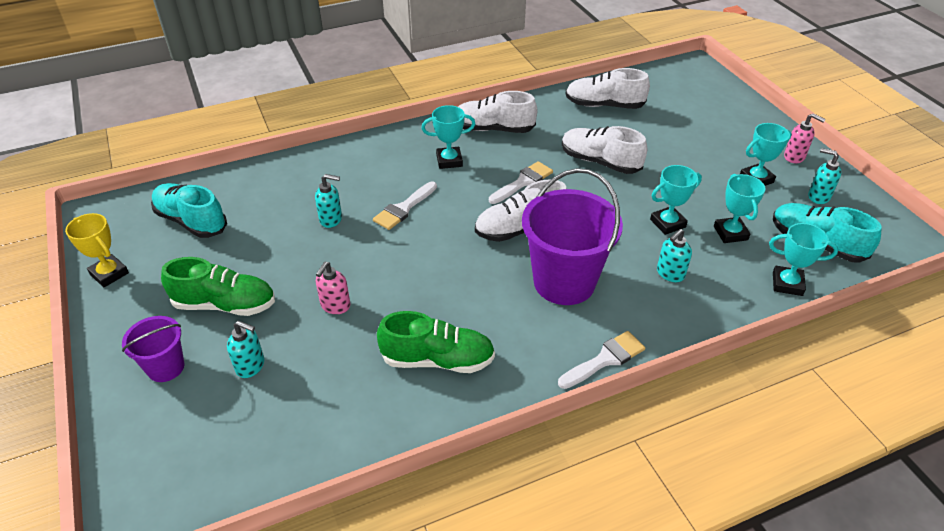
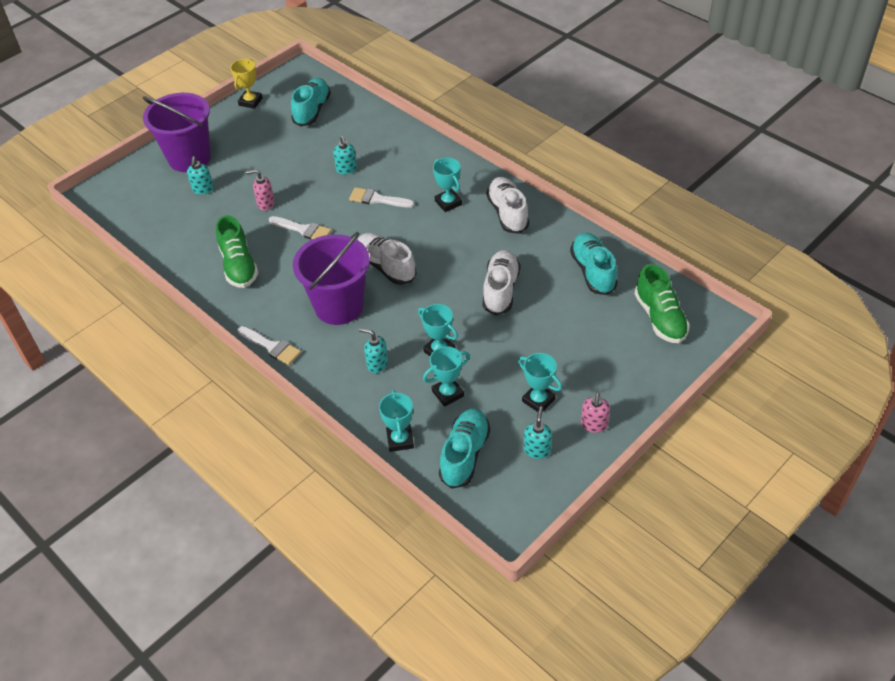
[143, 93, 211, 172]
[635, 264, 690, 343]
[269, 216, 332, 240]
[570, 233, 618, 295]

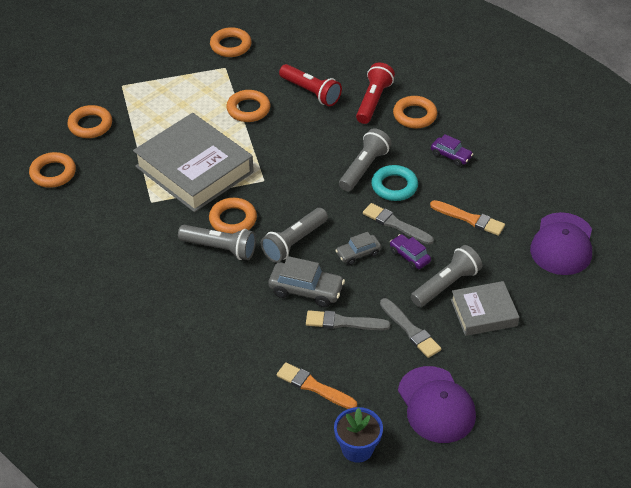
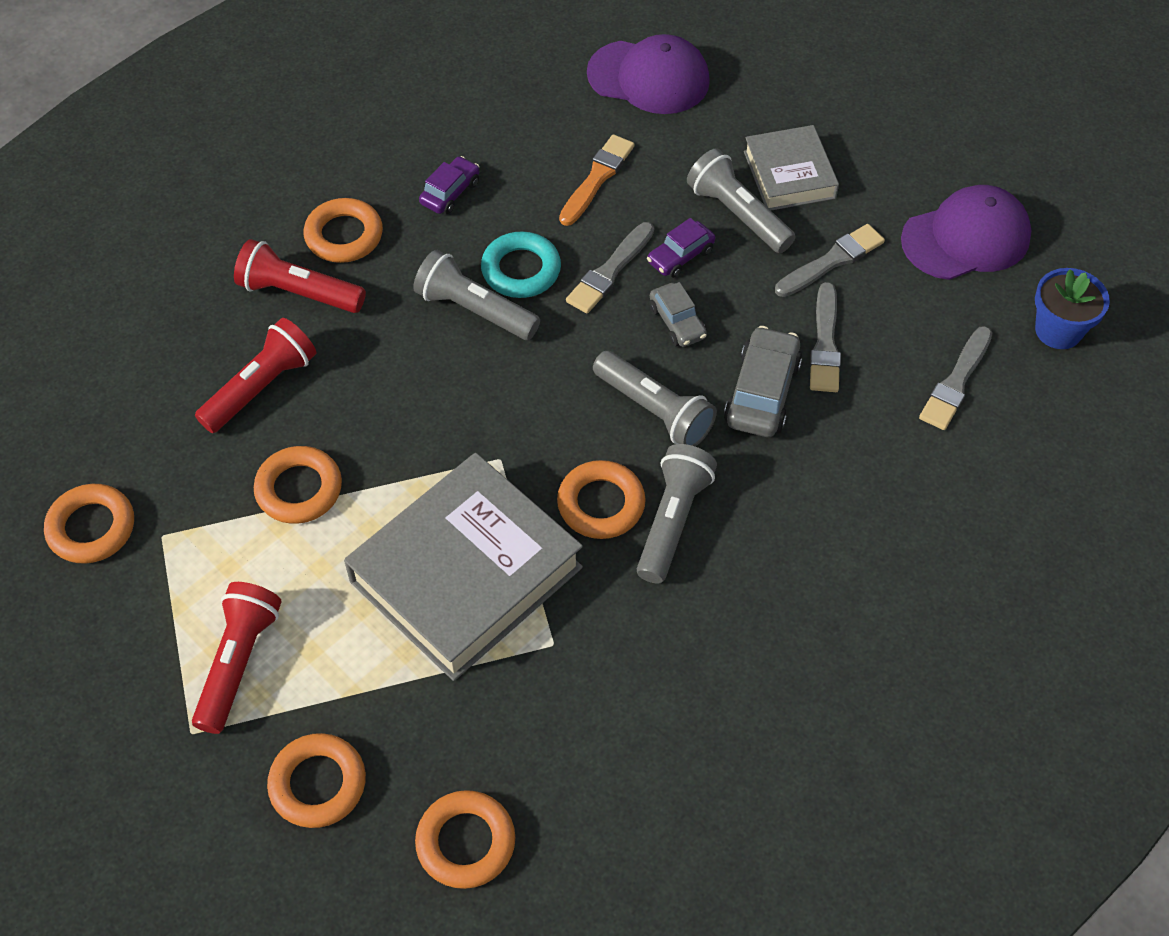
[919, 326, 992, 430]
[192, 582, 282, 734]

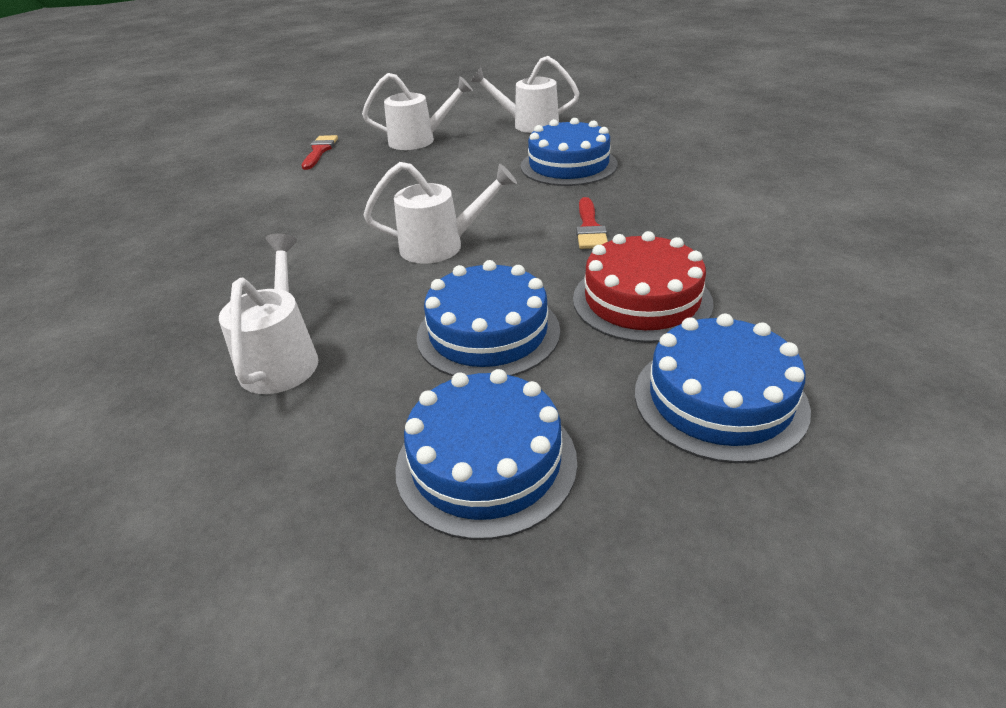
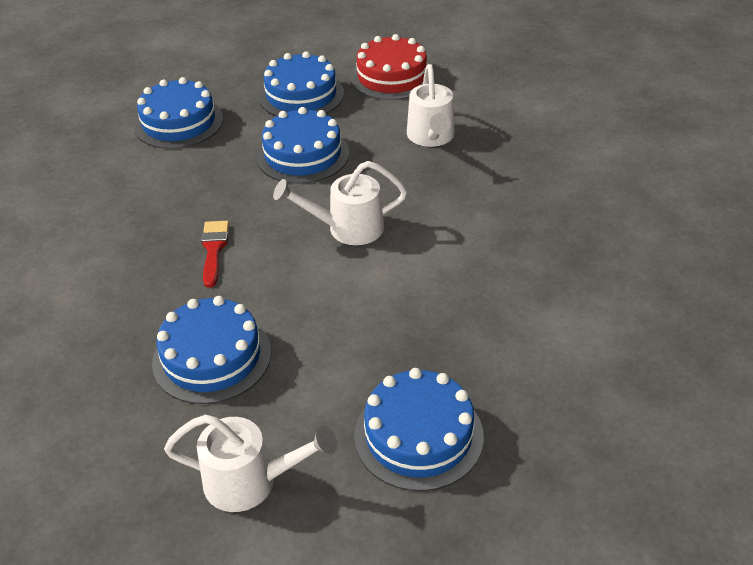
[301, 135, 338, 170] (first image)
[354, 368, 484, 491]
[350, 34, 429, 100]

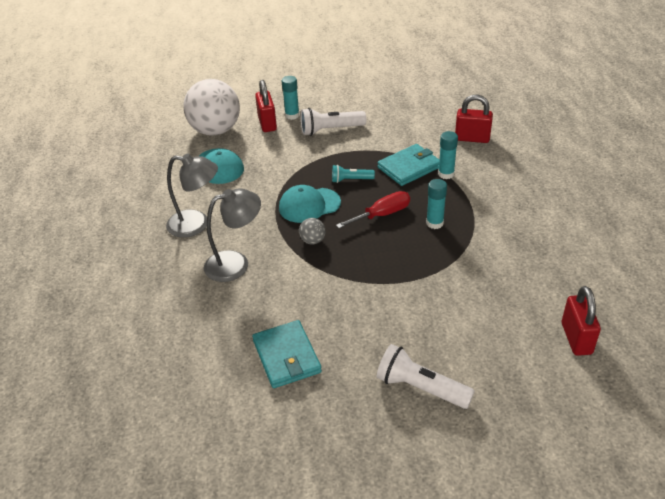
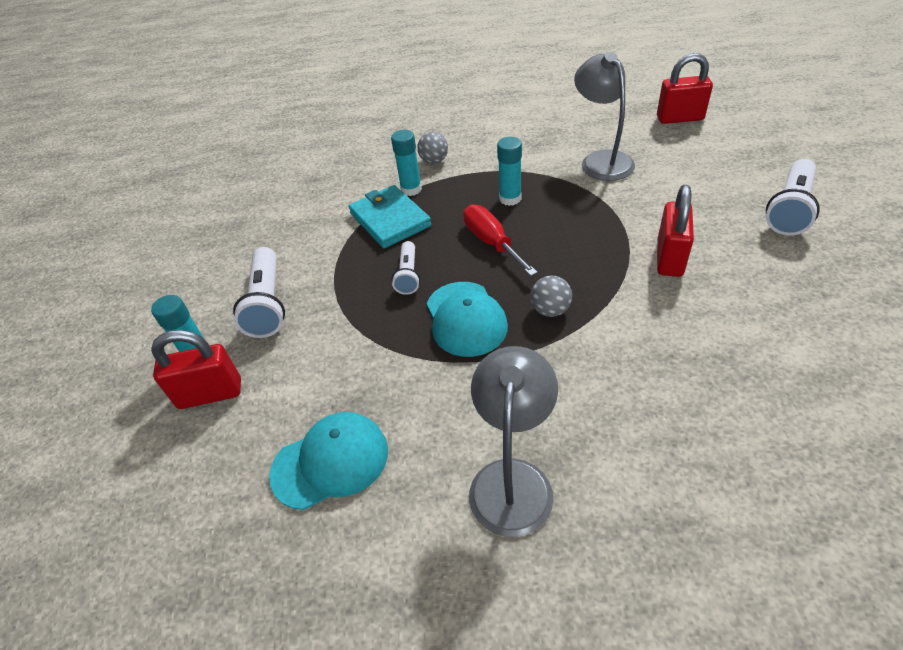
[183, 79, 240, 136] (first image)
[574, 52, 635, 181]
[252, 320, 322, 388] (first image)
[392, 241, 420, 295]
[657, 185, 694, 277]
[417, 132, 448, 164]

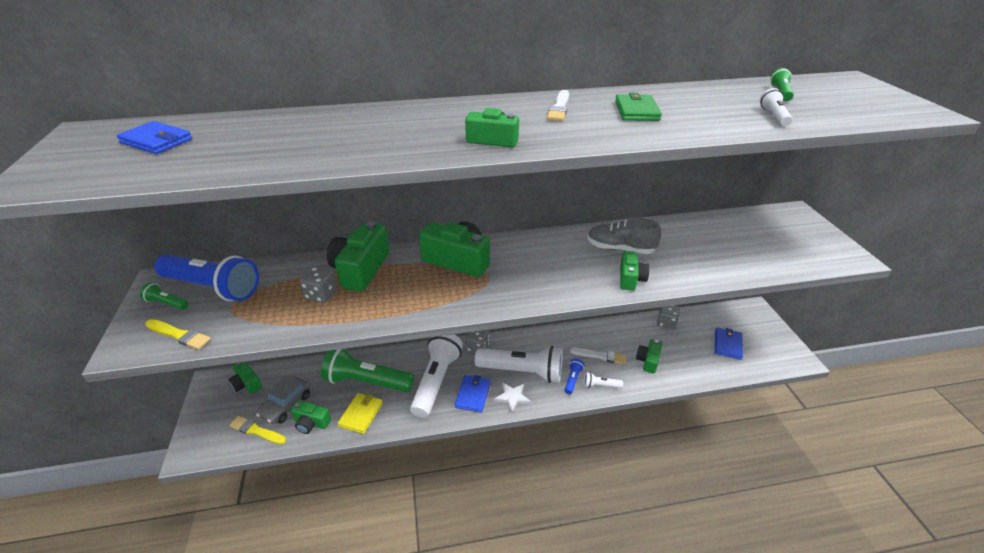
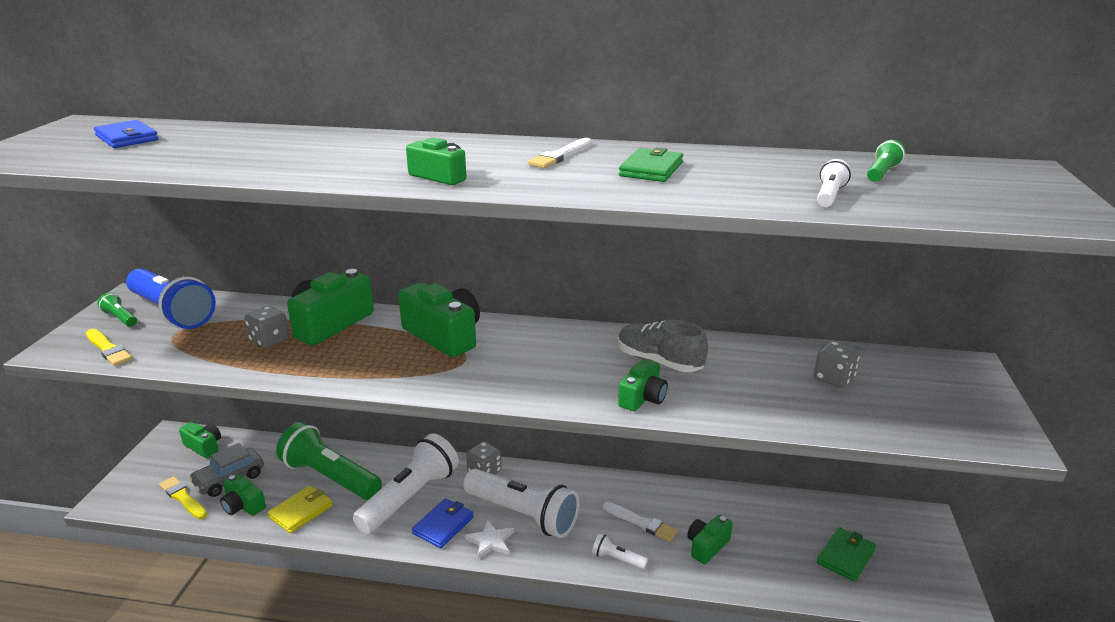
[179, 422, 221, 458]
[565, 359, 584, 394] (first image)
[814, 341, 860, 388]
[817, 527, 876, 582]

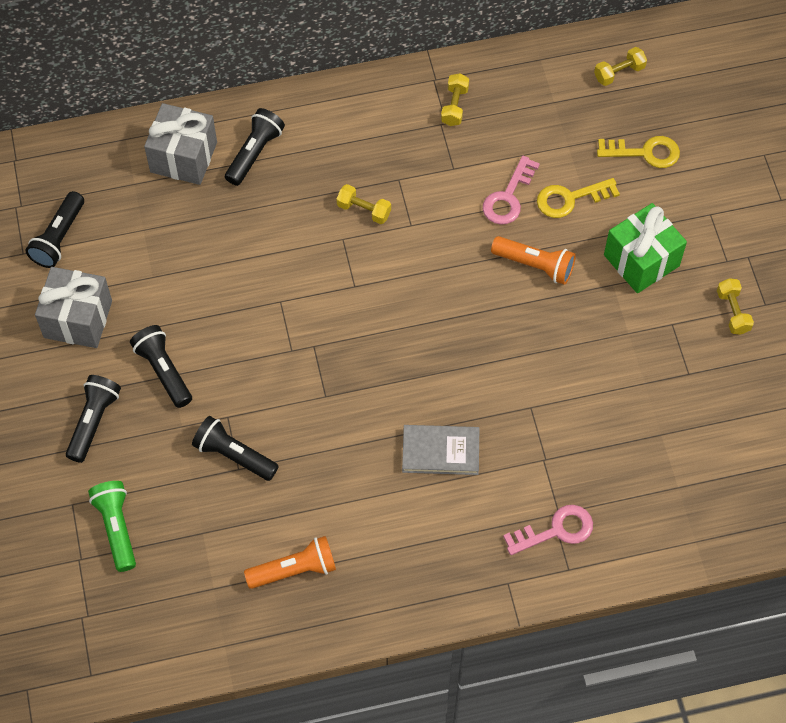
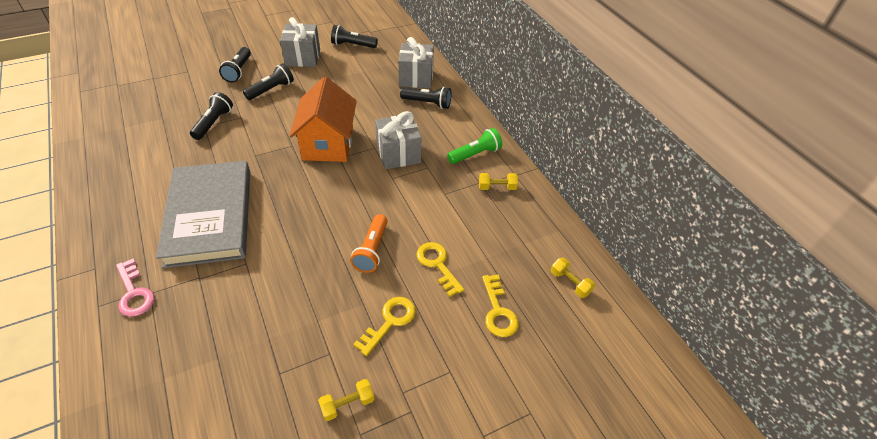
[219, 47, 251, 82]
[447, 128, 502, 164]
[244, 536, 336, 589] (first image)
[375, 111, 421, 169]
[156, 161, 250, 268]
[483, 156, 540, 225] (first image)
[353, 297, 416, 356]
[289, 77, 357, 162]

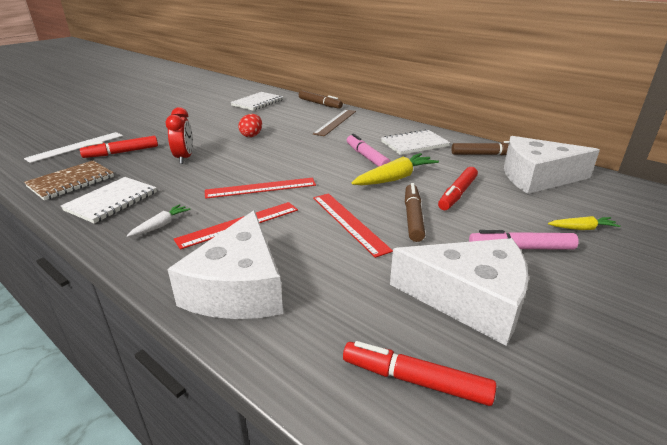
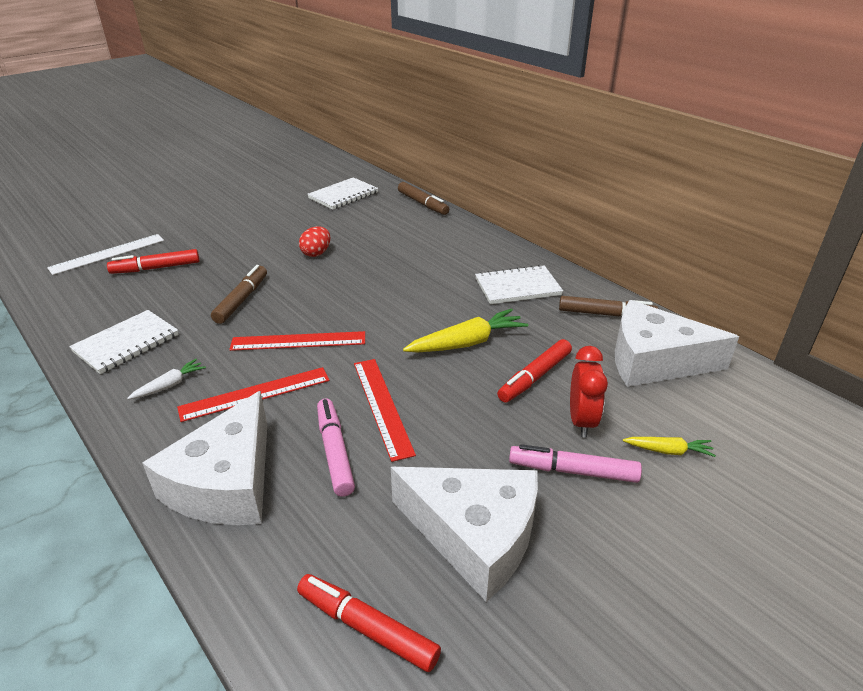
[24, 161, 114, 201] (first image)
[570, 346, 608, 438]
[313, 109, 356, 136] (first image)
[317, 399, 355, 497]
[211, 265, 267, 324]

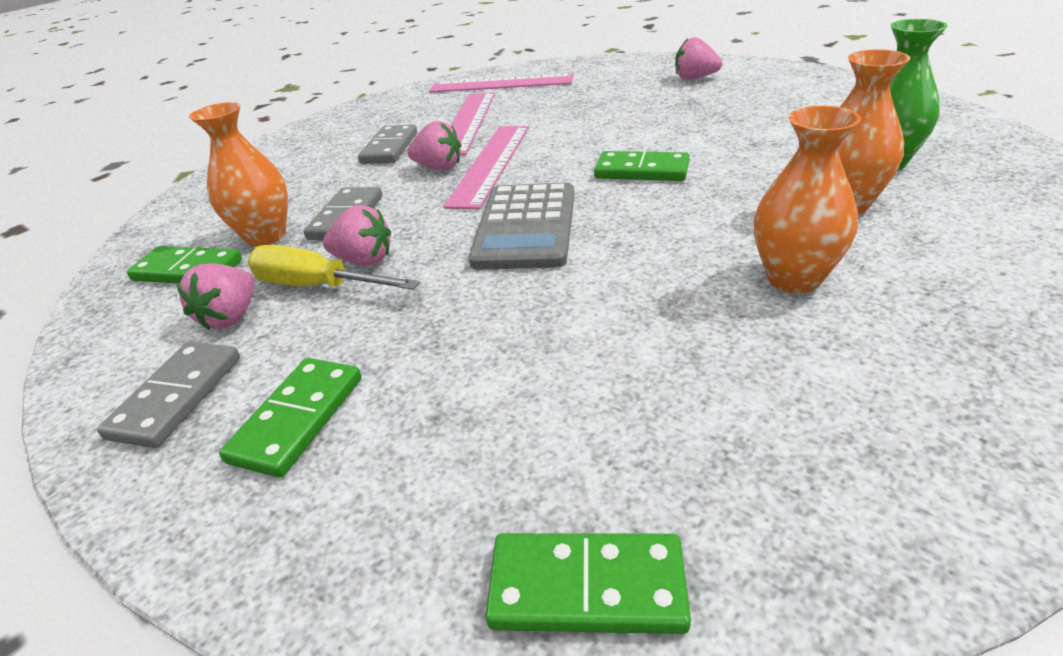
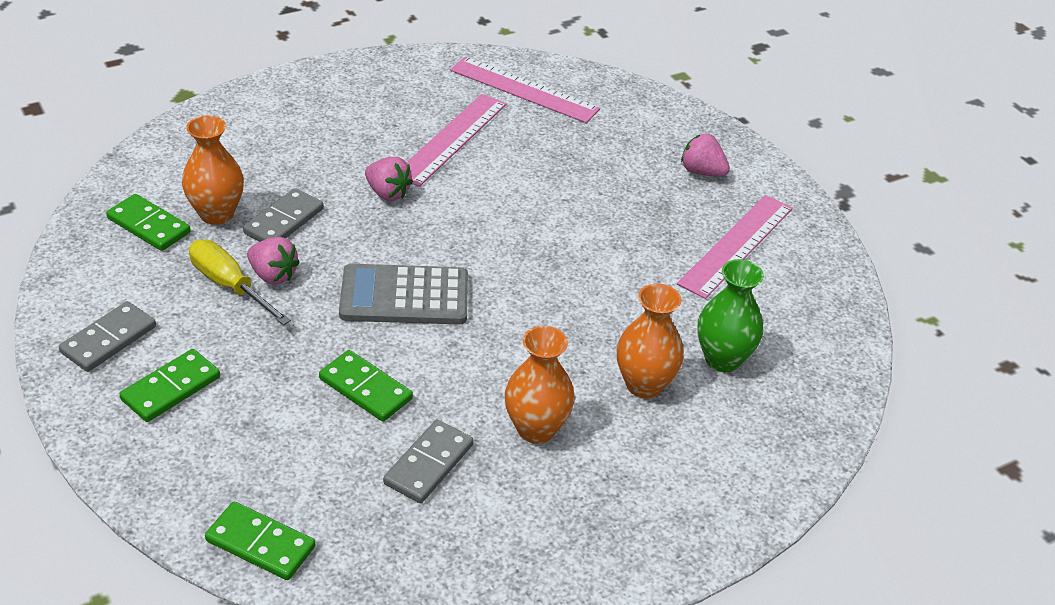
[177, 263, 255, 330] (first image)
[383, 420, 473, 503]
[677, 195, 793, 299]
[339, 264, 468, 325]
[319, 350, 413, 422]

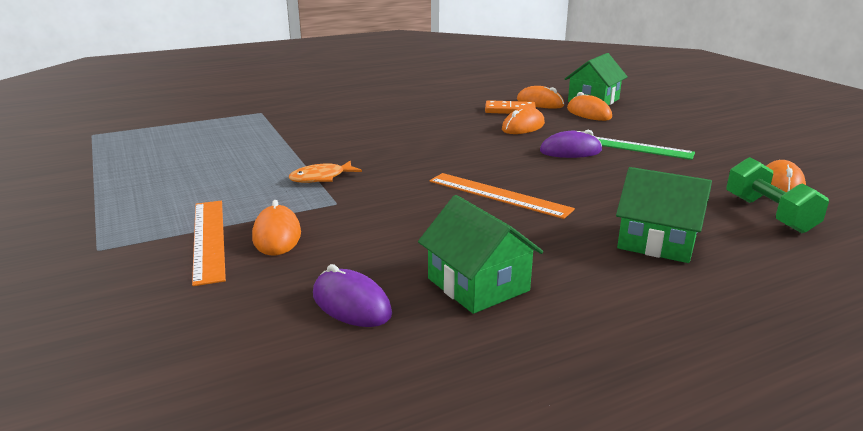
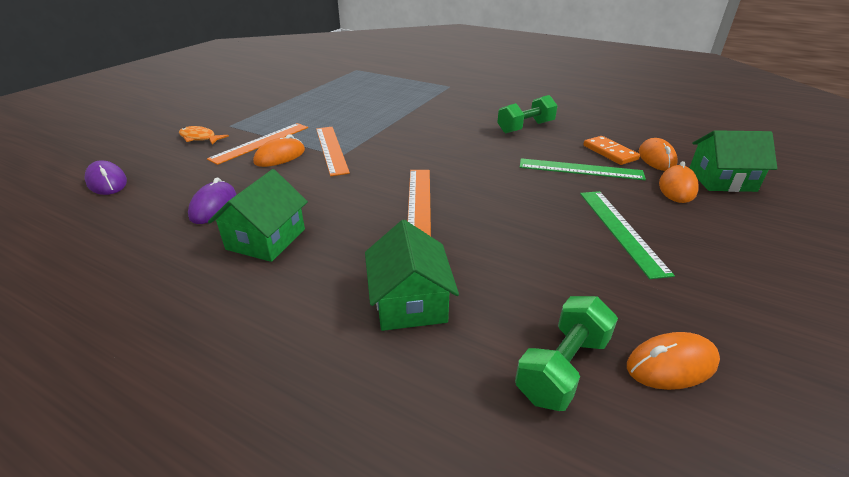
[179, 126, 229, 145]
[520, 158, 646, 180]
[85, 160, 127, 195]
[316, 127, 350, 176]
[497, 95, 558, 133]

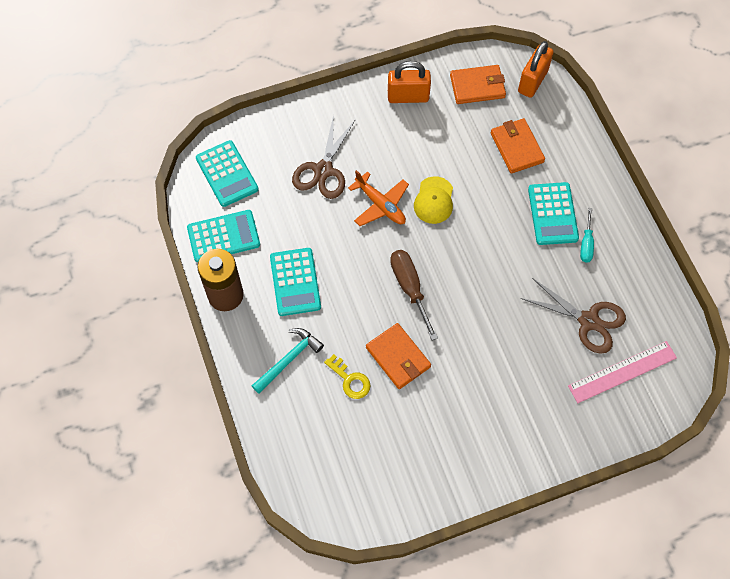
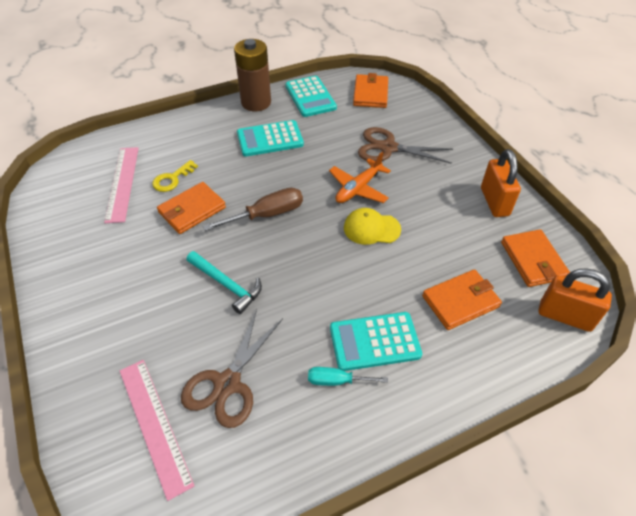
[353, 73, 388, 108]
[187, 251, 262, 314]
[104, 147, 139, 223]

